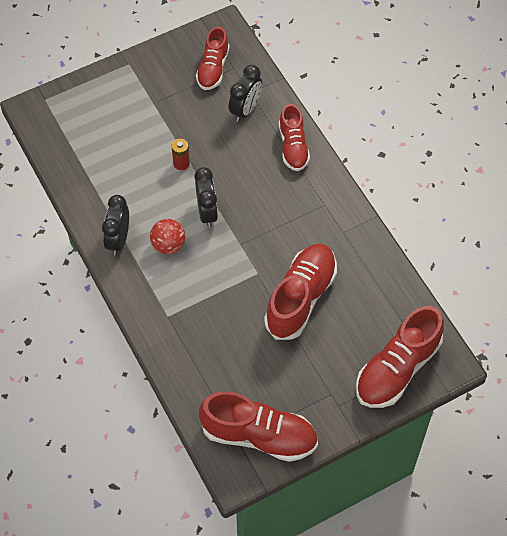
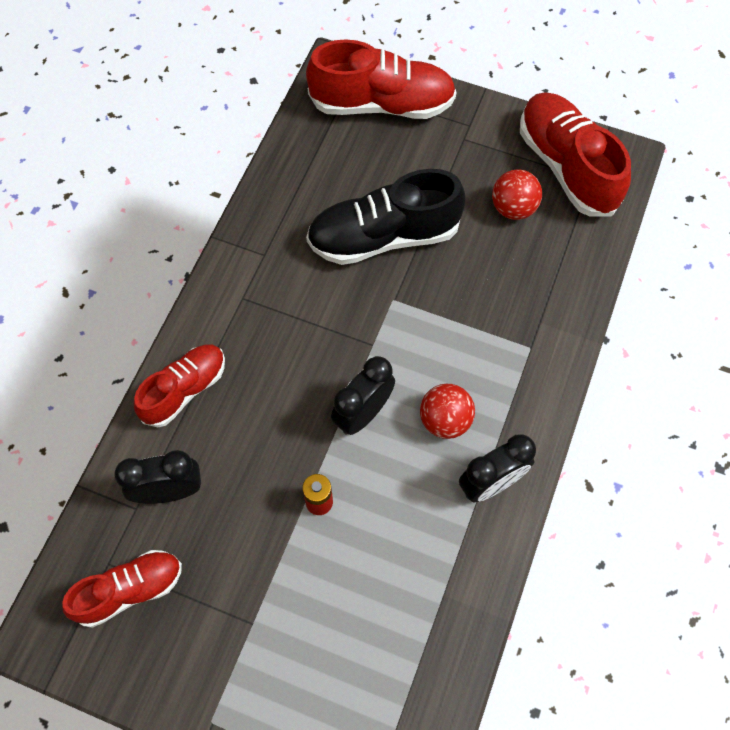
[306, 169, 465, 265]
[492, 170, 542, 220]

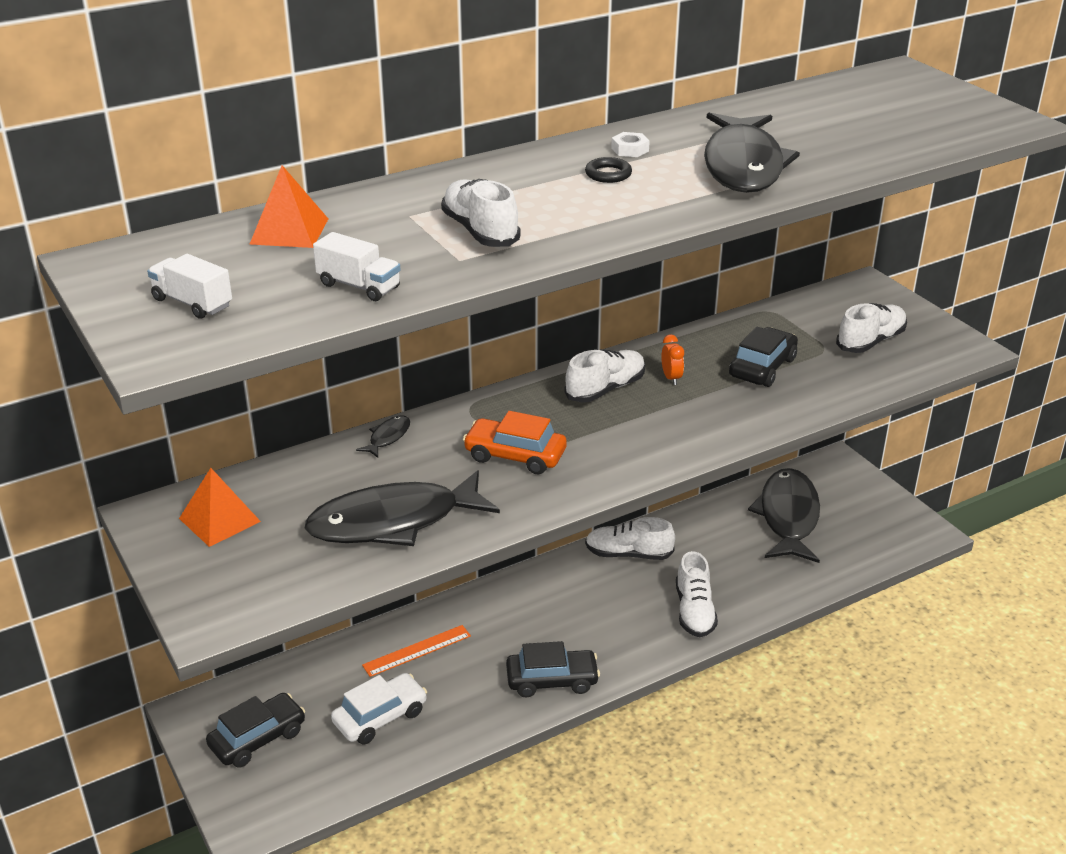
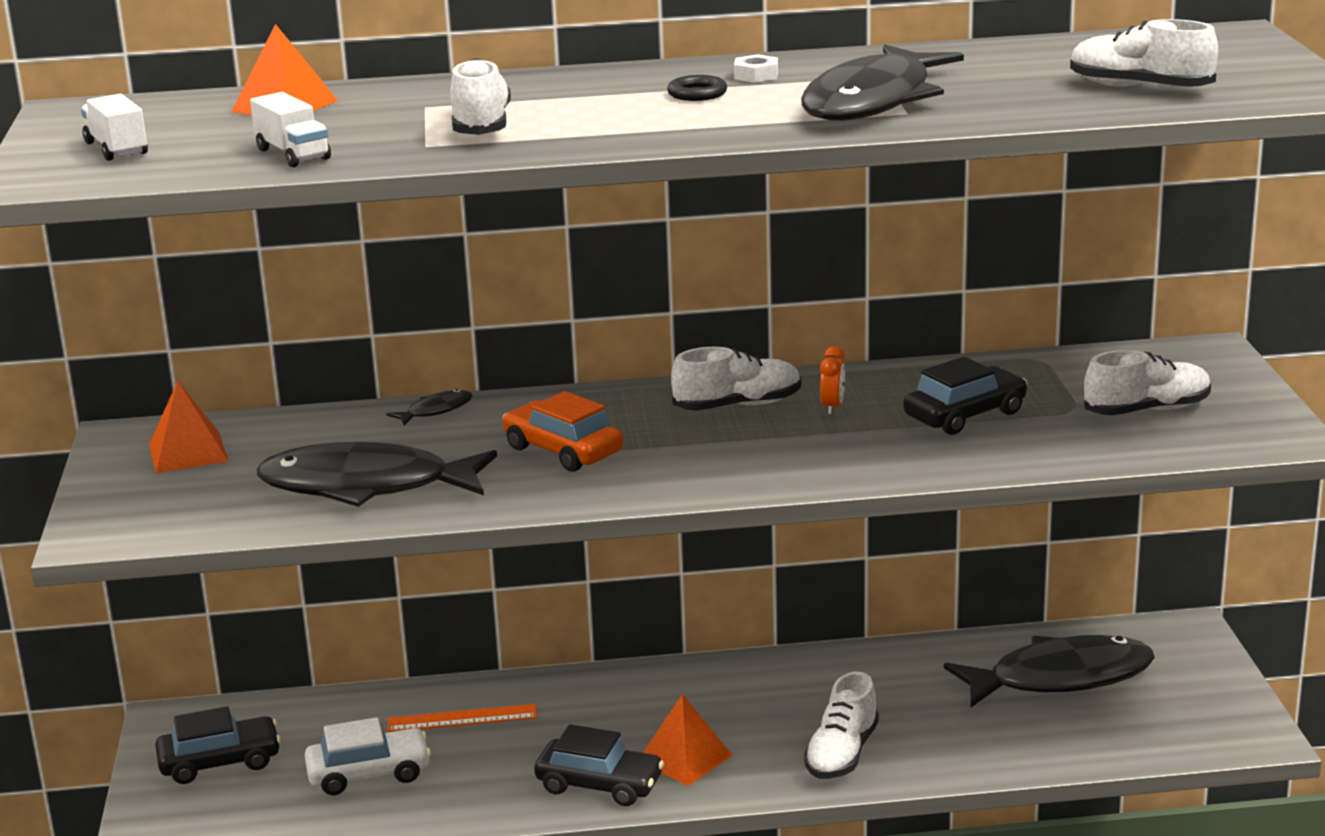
[1070, 19, 1218, 87]
[944, 635, 1155, 707]
[643, 694, 733, 786]

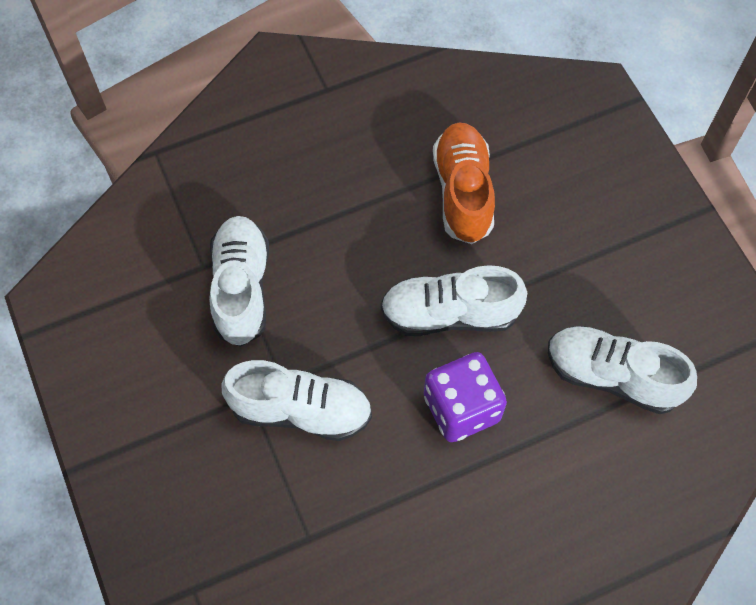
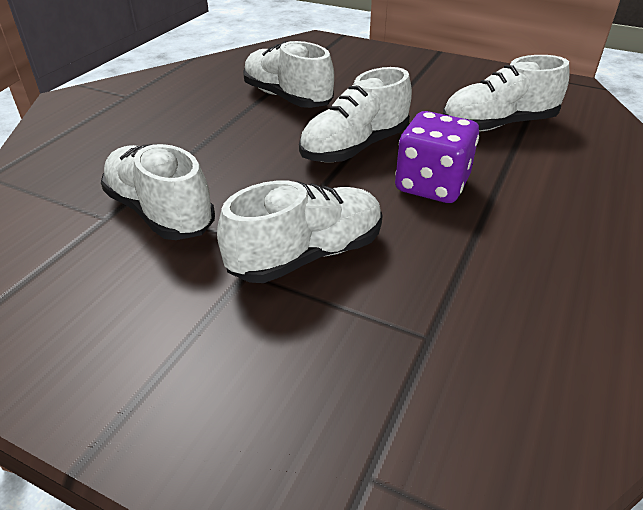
[243, 41, 334, 108]

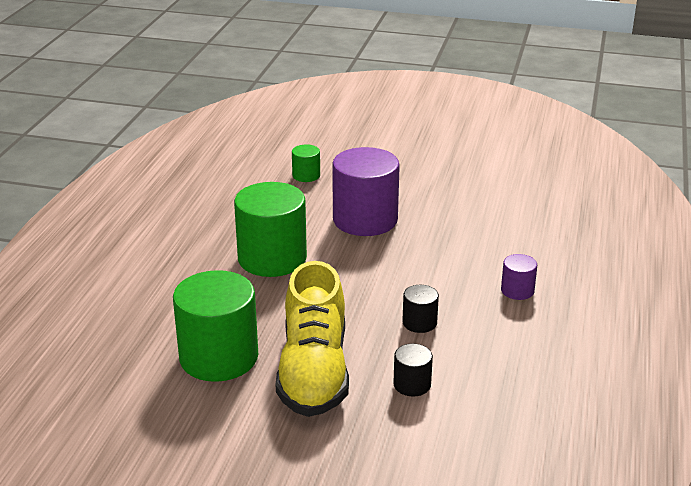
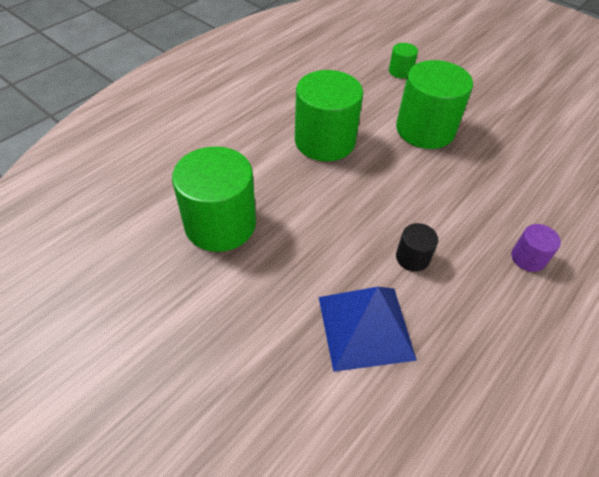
[276, 261, 349, 417] (first image)
[396, 60, 473, 149]
[319, 287, 417, 372]

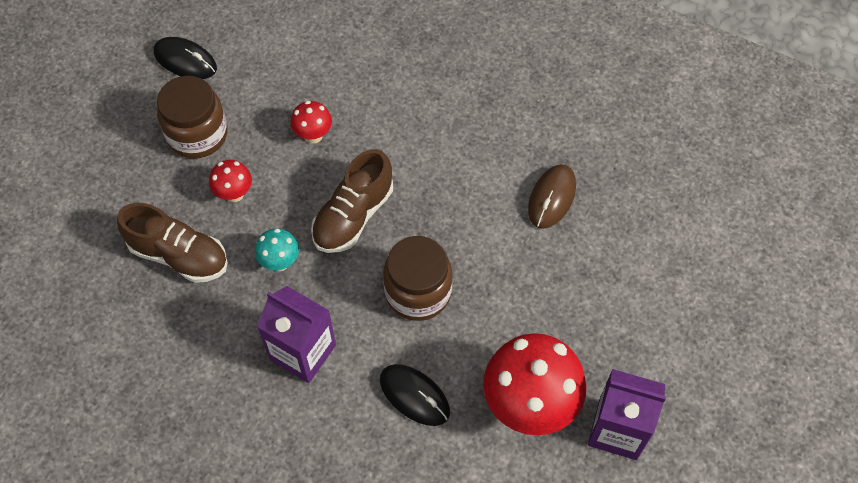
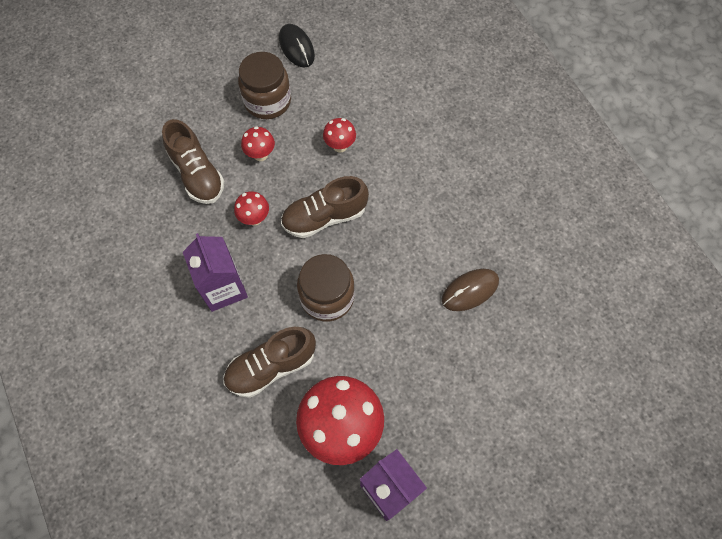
[234, 191, 269, 226]
[223, 327, 316, 398]

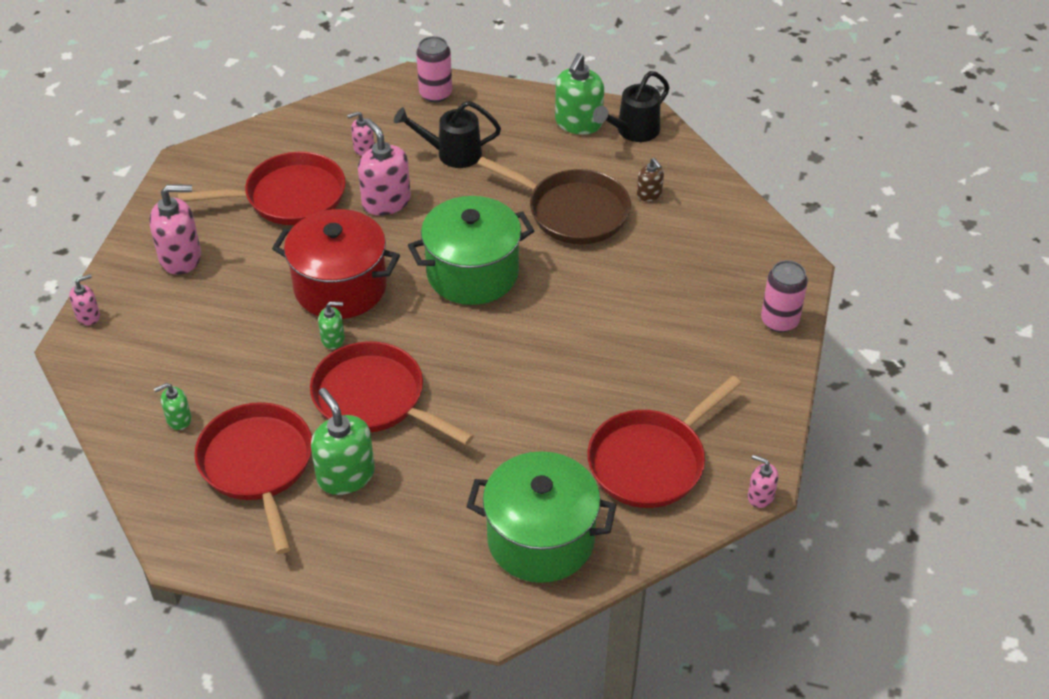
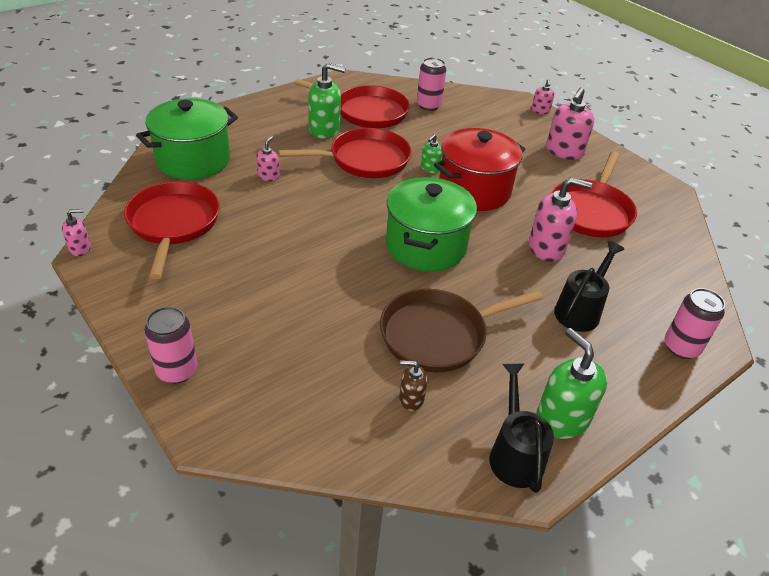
[417, 57, 446, 111]
[256, 136, 280, 181]

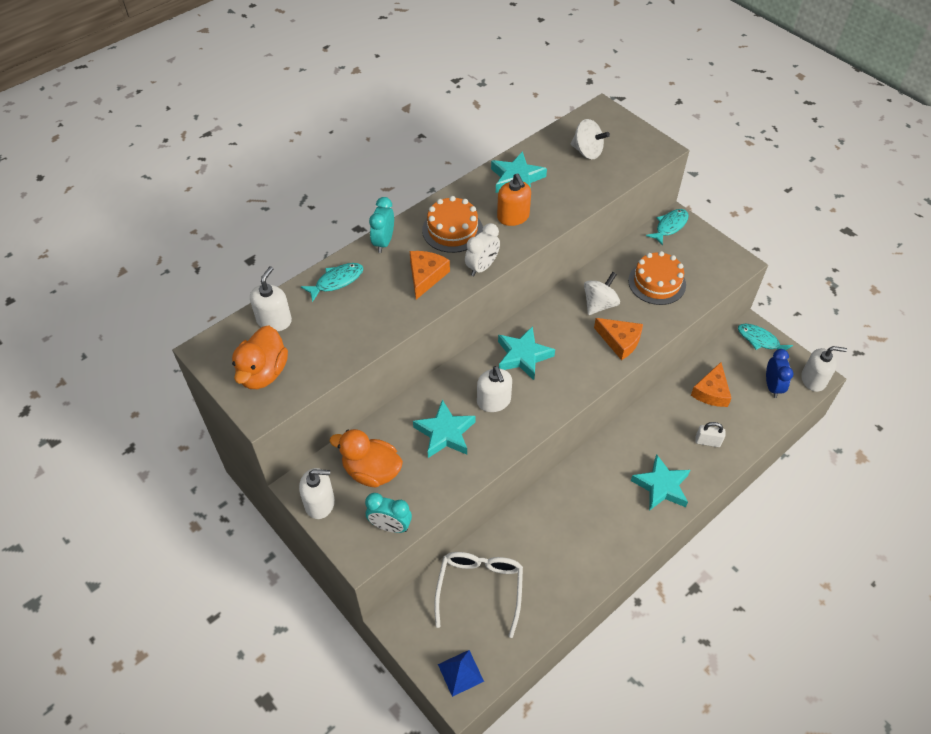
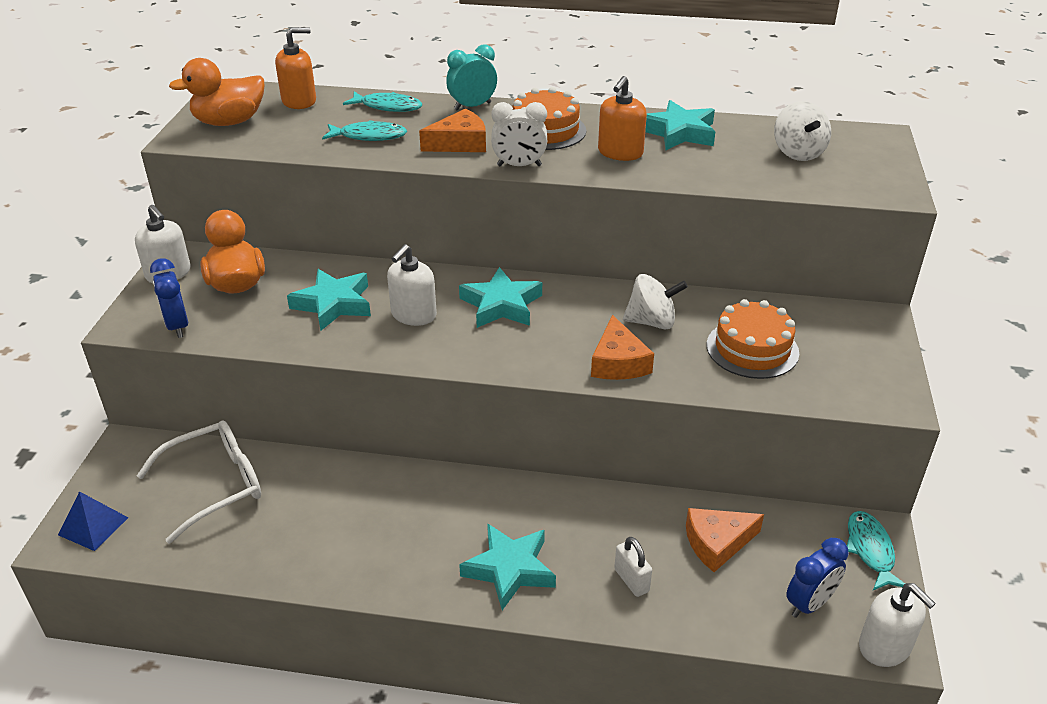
[275, 27, 316, 109]
[150, 258, 188, 338]
[322, 120, 407, 141]

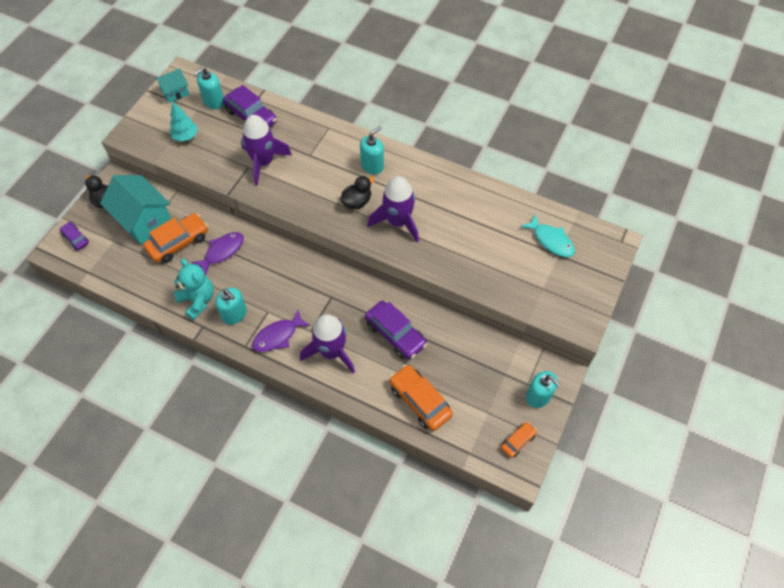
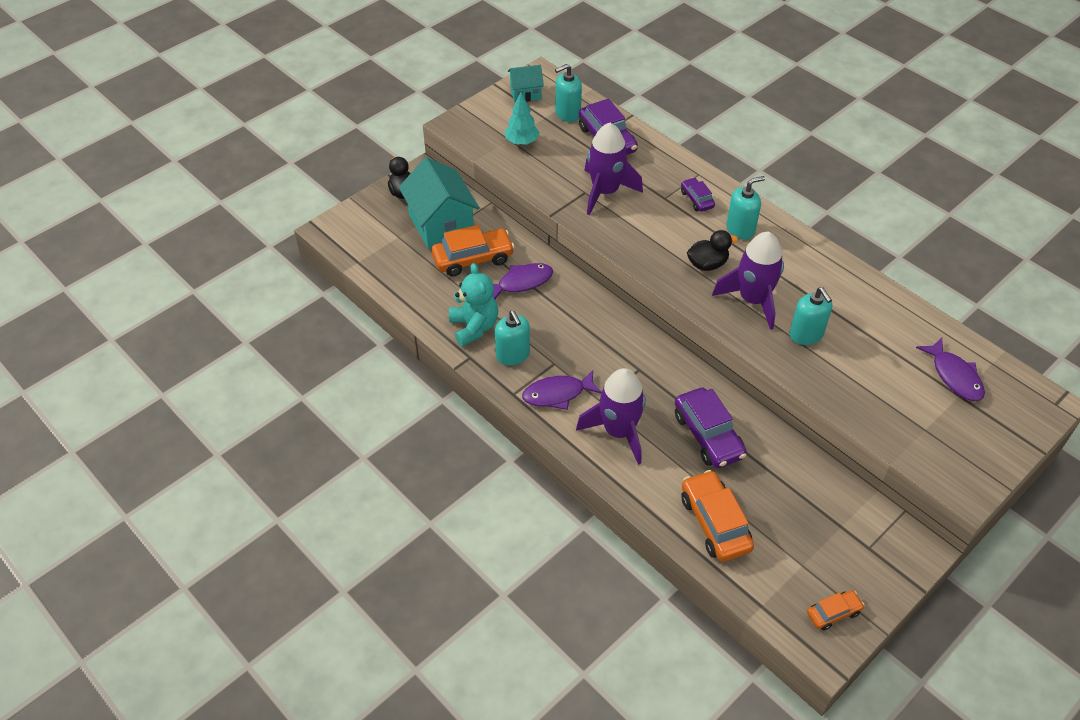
[681, 178, 715, 212]
[916, 338, 985, 401]
[790, 287, 832, 345]

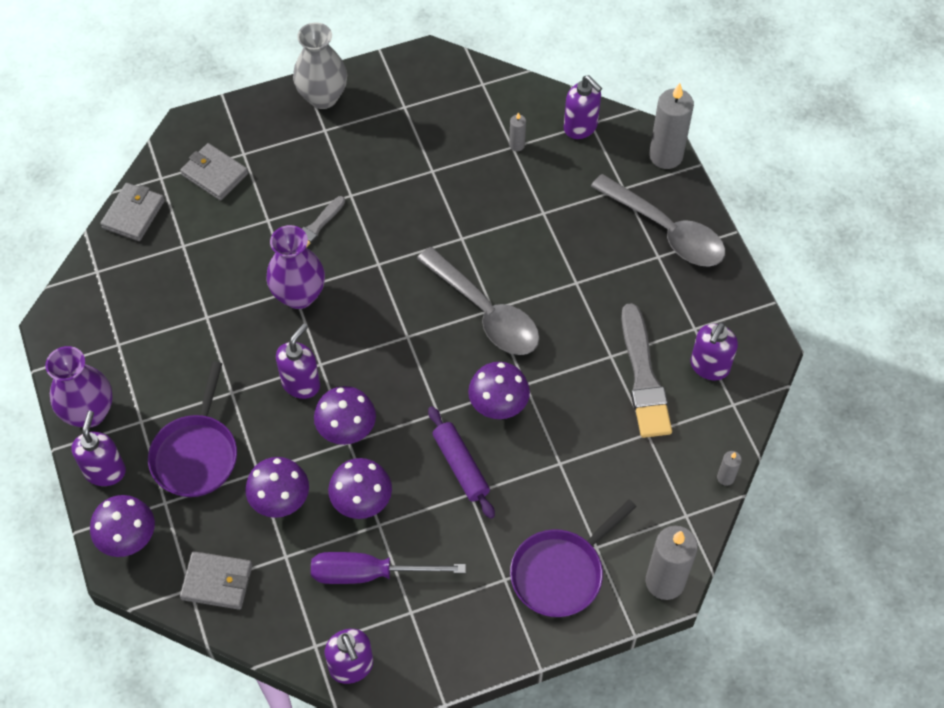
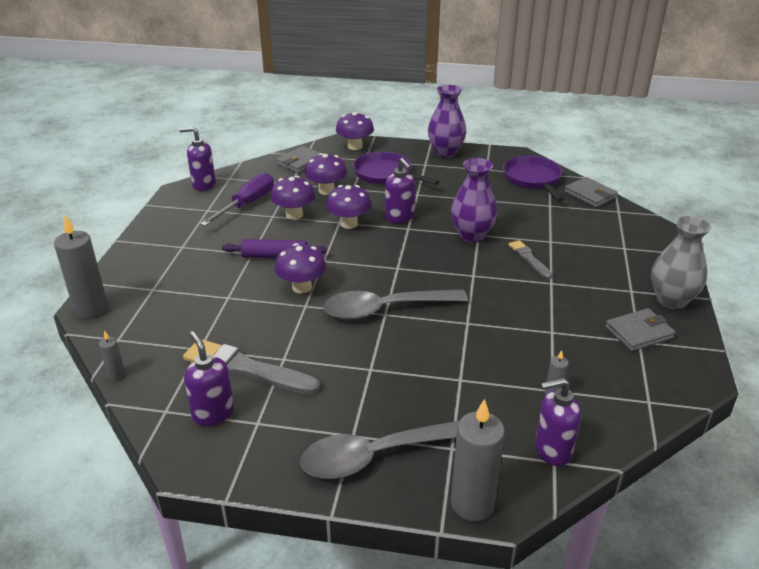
[71, 411, 126, 486] (first image)
[605, 308, 675, 352]
[503, 156, 564, 201]

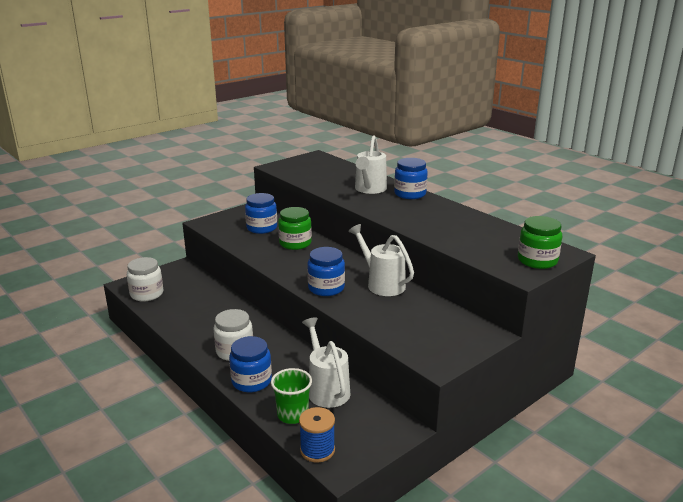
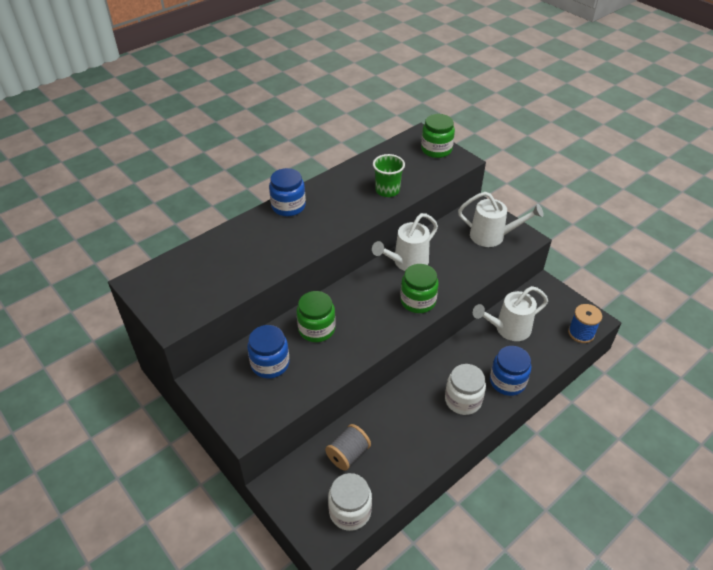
[373, 154, 405, 197]
[400, 264, 439, 313]
[458, 192, 544, 247]
[325, 424, 371, 471]

